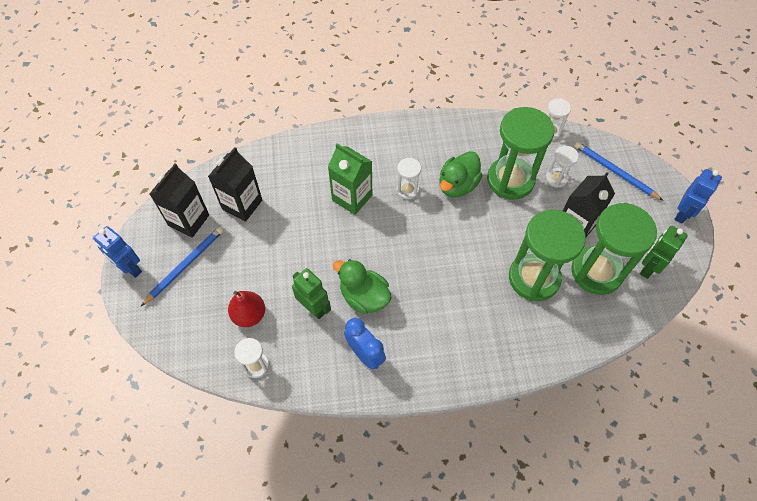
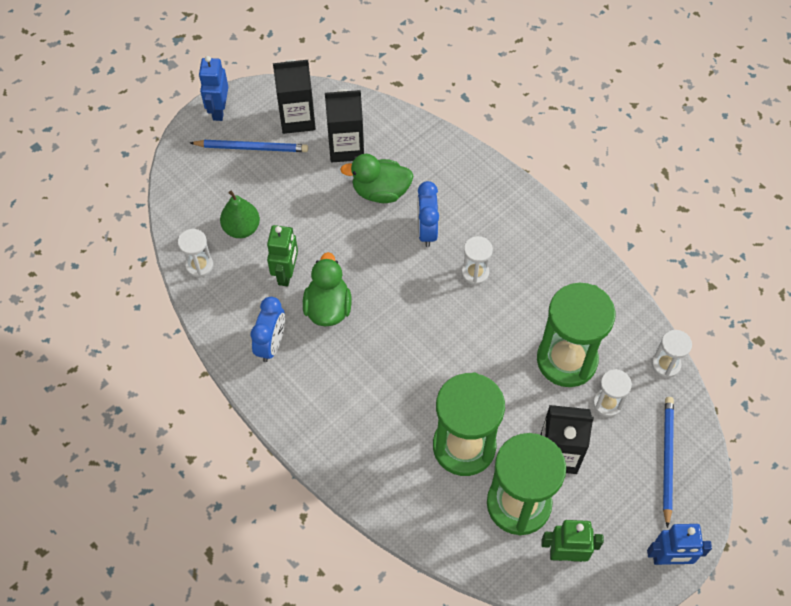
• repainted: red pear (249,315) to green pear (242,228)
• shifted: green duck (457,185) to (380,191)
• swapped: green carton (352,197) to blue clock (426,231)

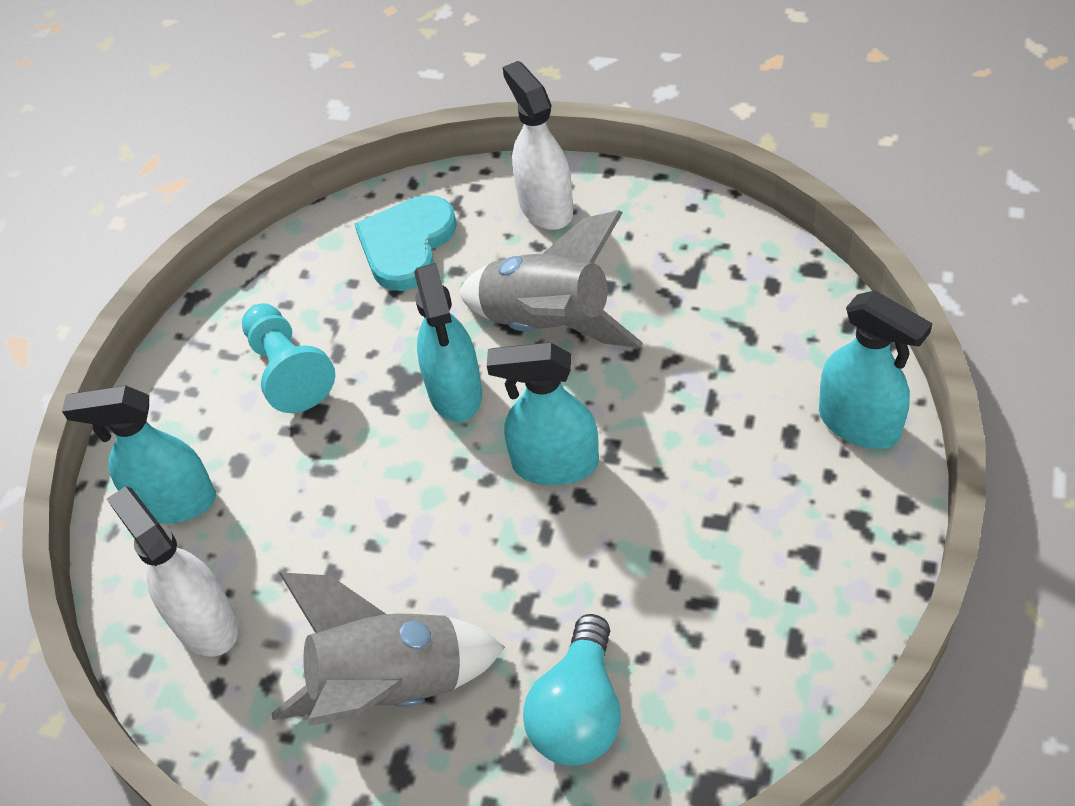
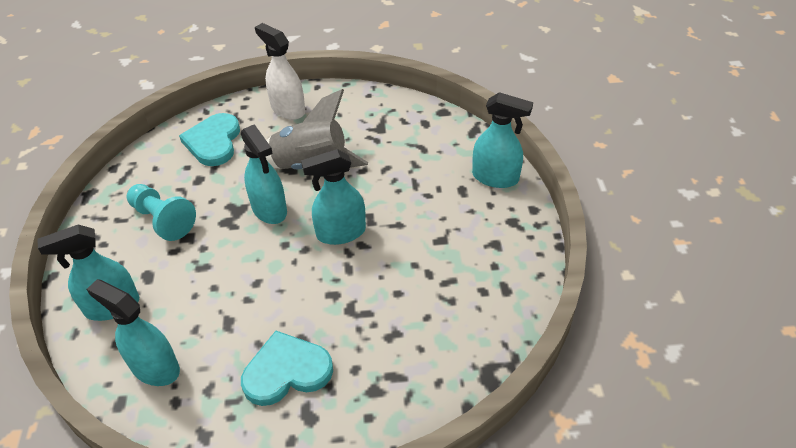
• repainted: white spray bottle (204,622) to turquoise spray bottle (155,367)
• swapped: grey rocket (391,686) to turquoise heart (286,371)
• gone: turquoise light bulb (579,712)

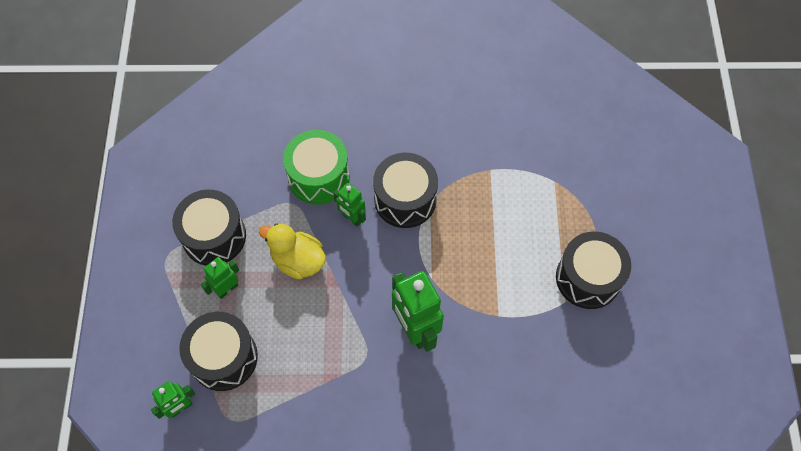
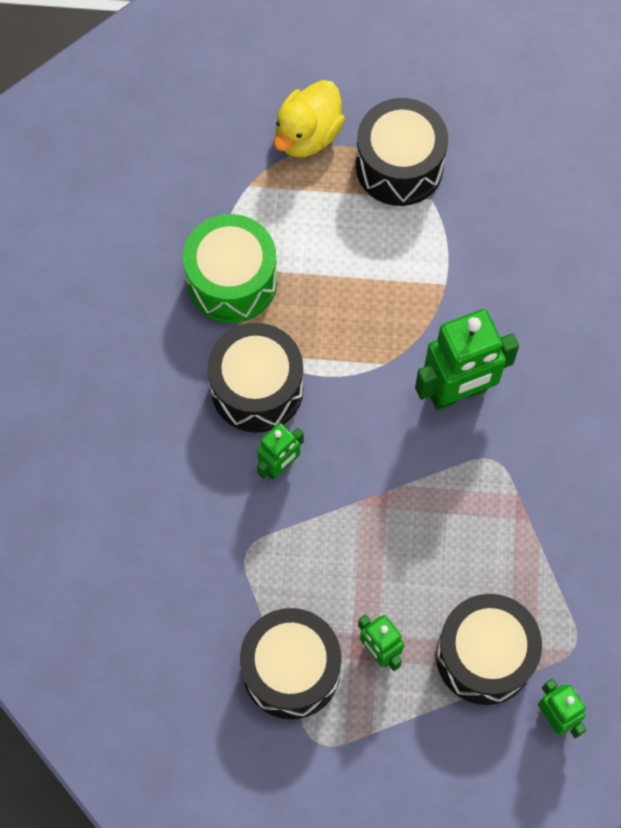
• shifted: green drum (319,176) to (232,281)
• shifted: yellow duck (298,260) to (307,135)

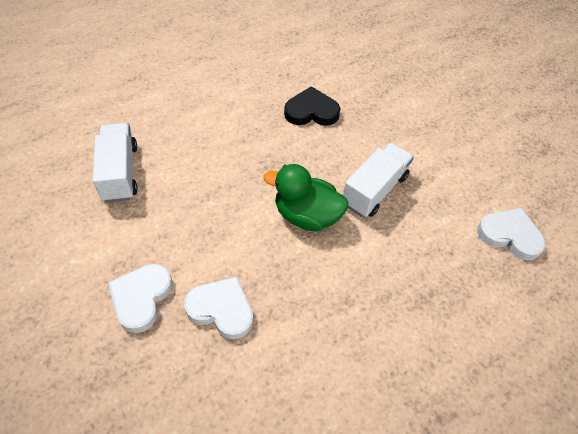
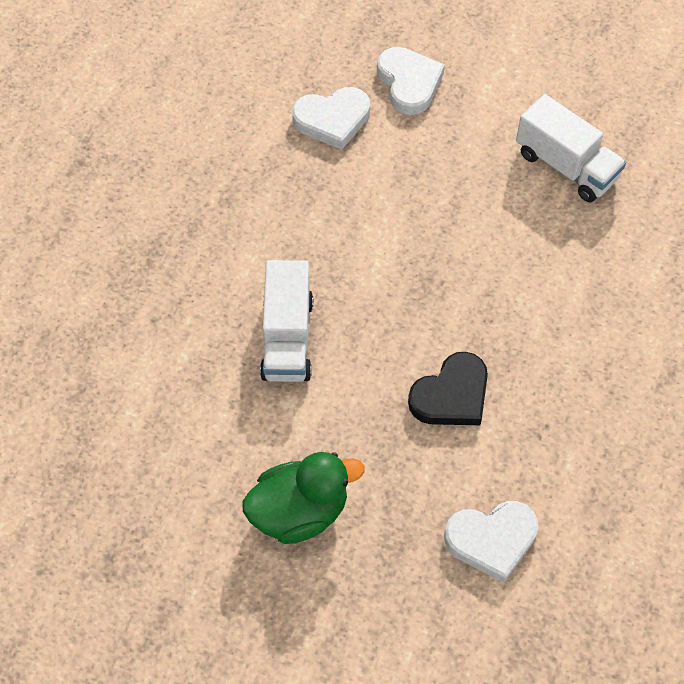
• shifted: green duck (306,215) to (299,511)
• shifted: white heart (509,235) to (492,540)

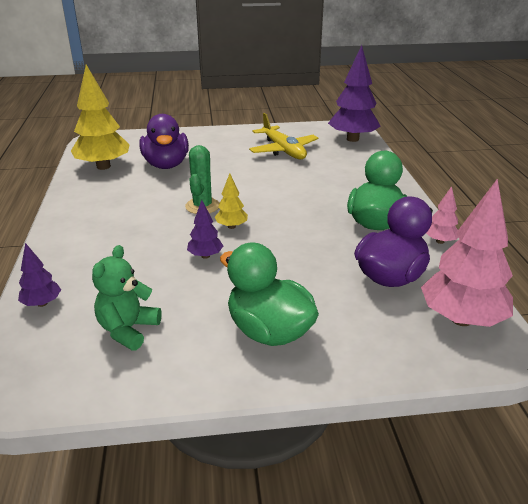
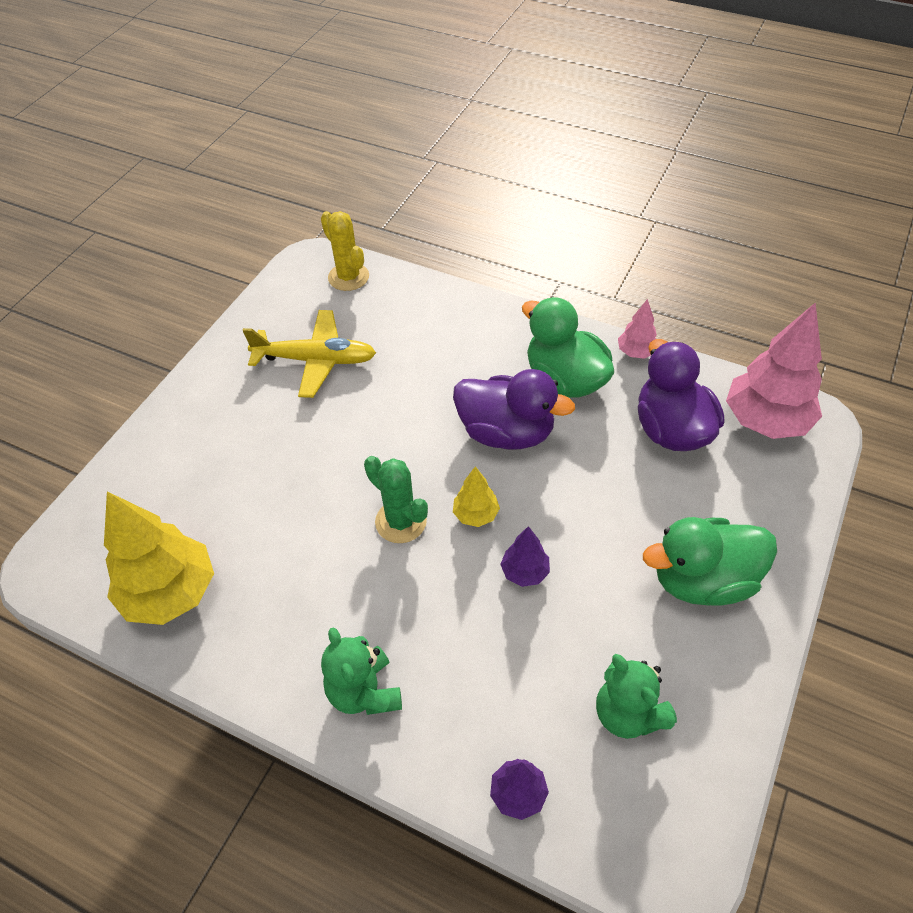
• swapped: purple tree (352,139) to yellow cactus (348,277)
• new: green teddy bear (364,692)
• shifted: purple duck (166,165) to (506,432)

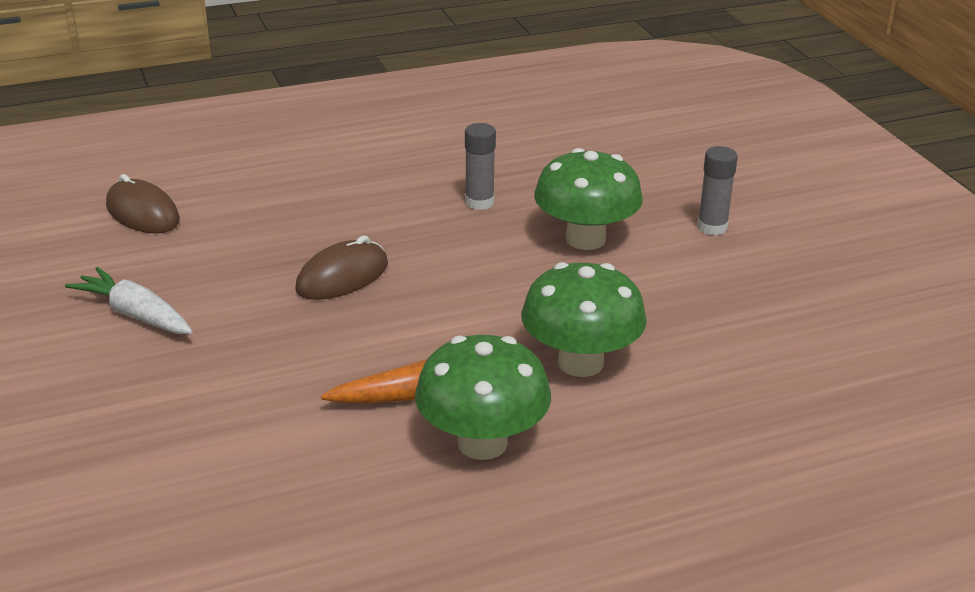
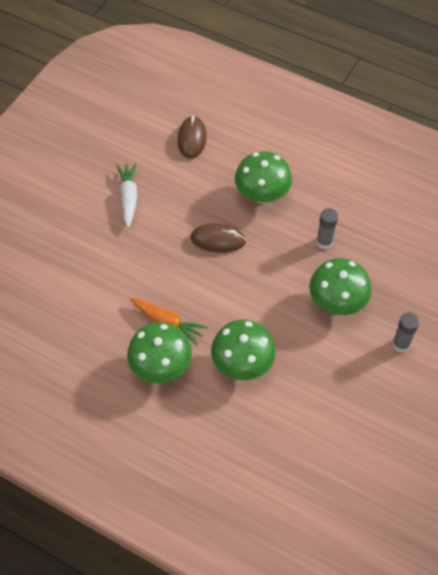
• new: green mushroom (262,194)

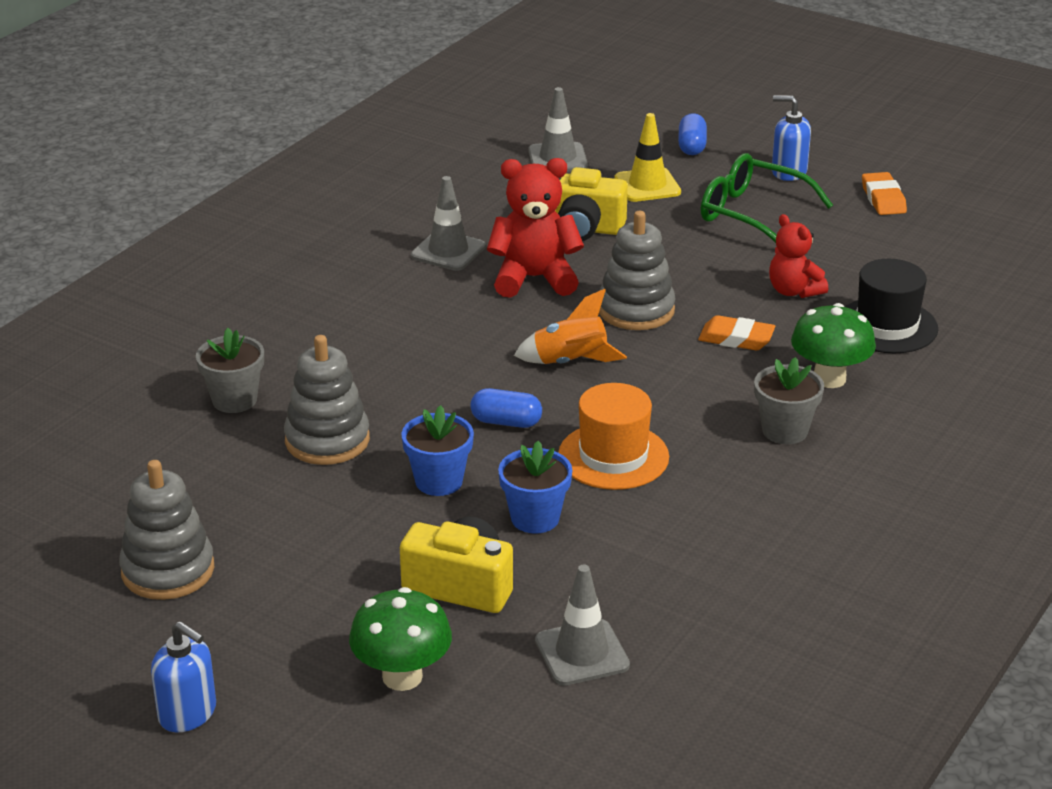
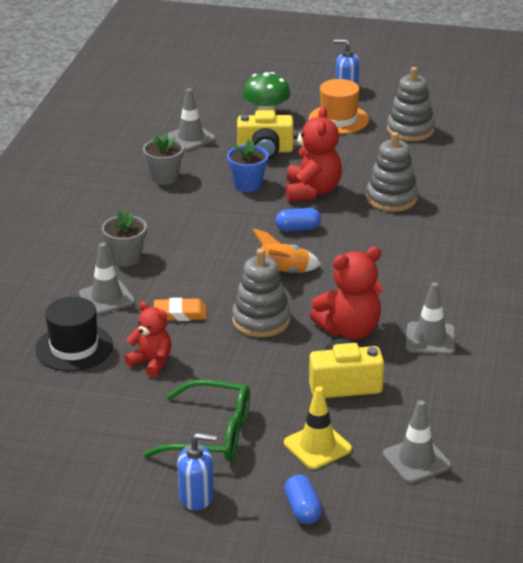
• swapped: green mushroom (829,378) to grey traffic cone (106,298)
• shifted: grey flower pot (234,400) to (164,177)
• swapped: blue flower pot (439,481) to red teddy bear (312,191)
• shifted: orange hat (613,456) to (338,119)
• gone: orange eraser (883,199)

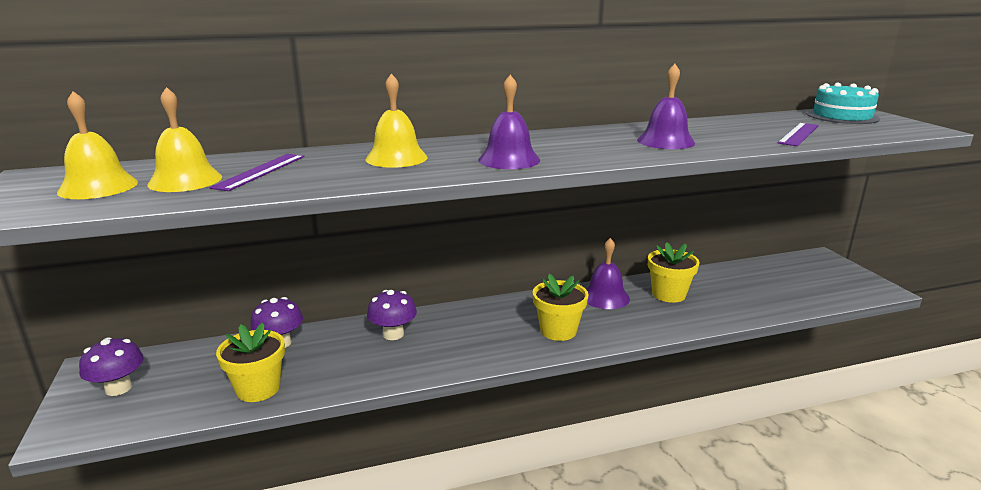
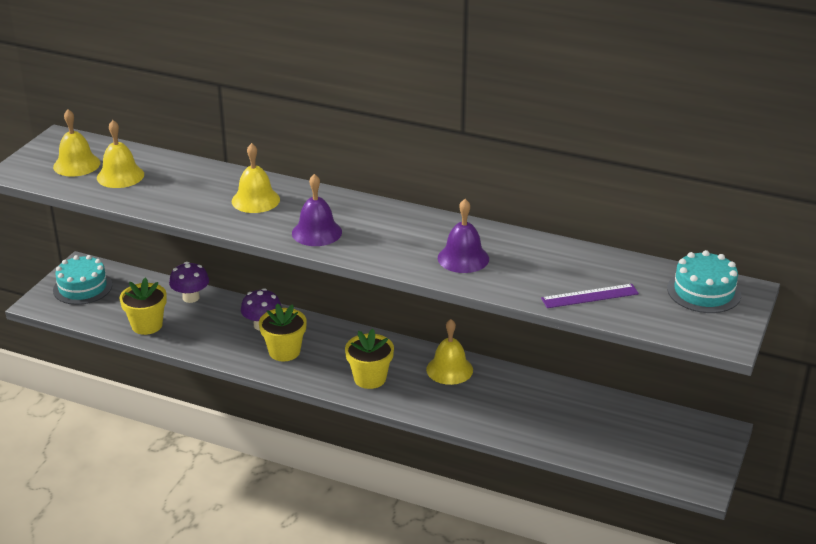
• swapped: purple mushroom (118,388) to turquoise cake (82,287)
• shifted: yellow flower pot (668,294) to (284,351)
• repainted: purple bell (605,297) to yellow bell (449,369)
• gone: purple ruler (260,171)

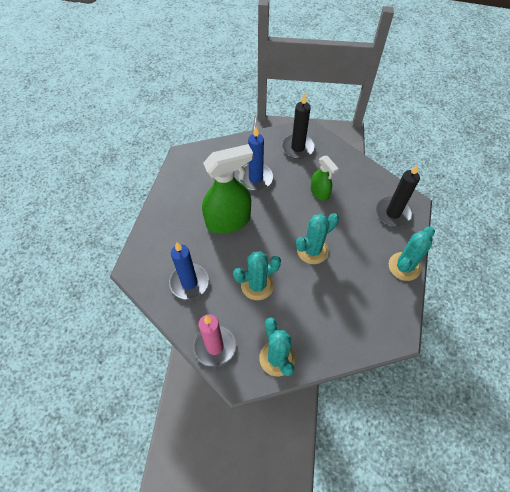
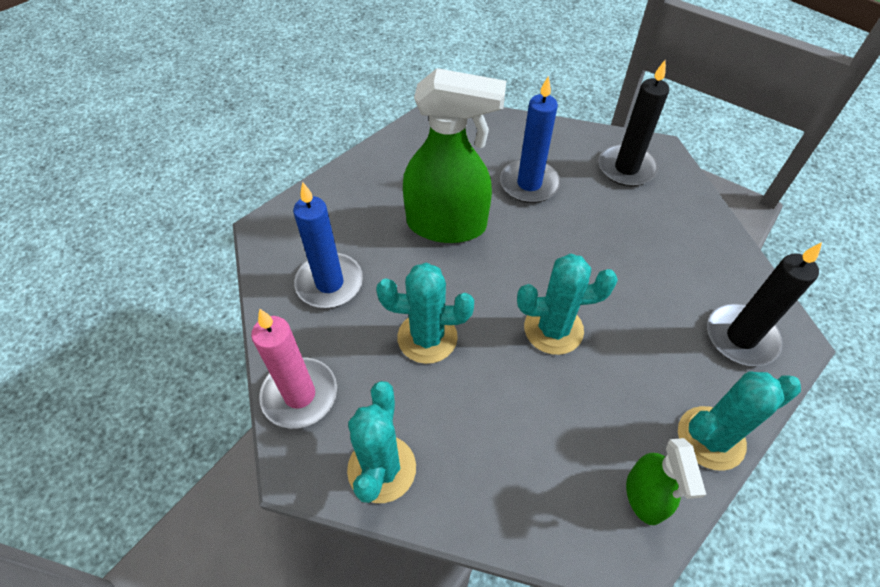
• shifted: green spray bottle (319,192) to (645,496)

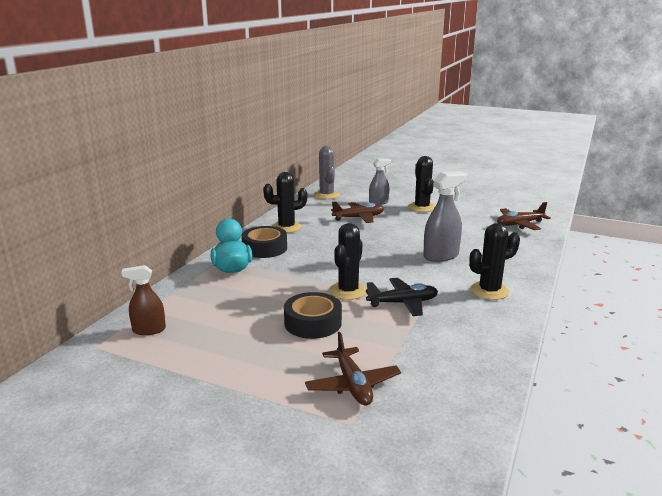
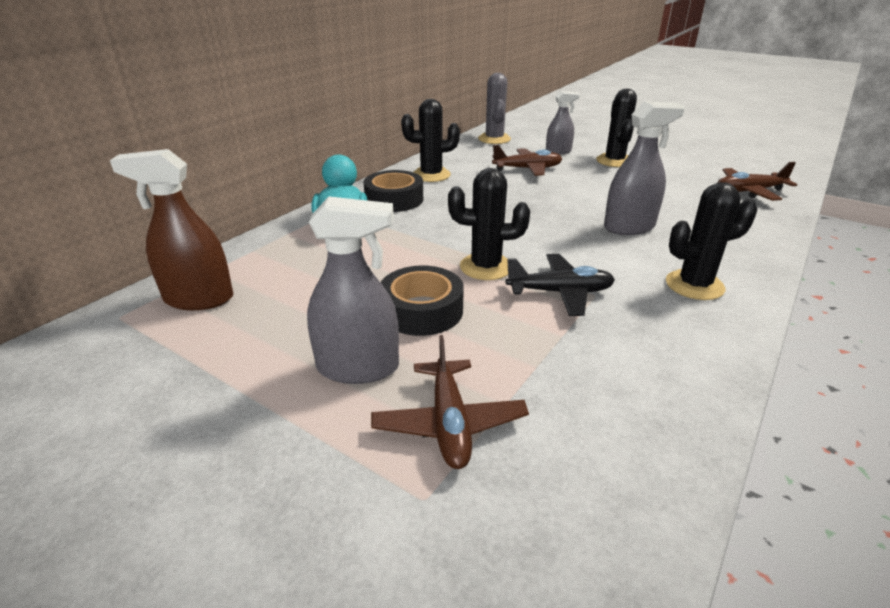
• scaled: brown spray bottle (149,330) = (199,299) x1.55
• new: grey spray bottle (358,368)
• rotated: black cactus (348,291) = (486,267) 60 degrees clockwise

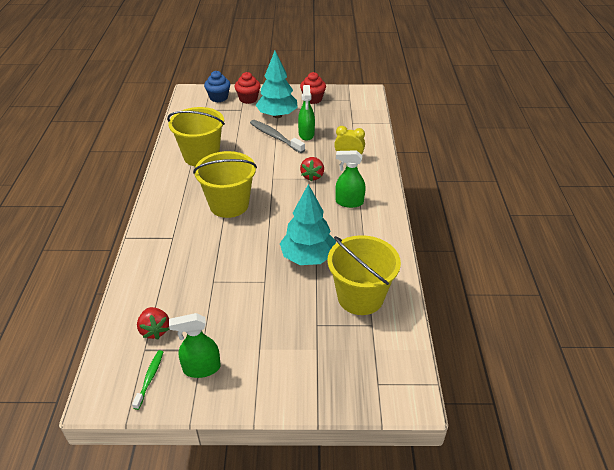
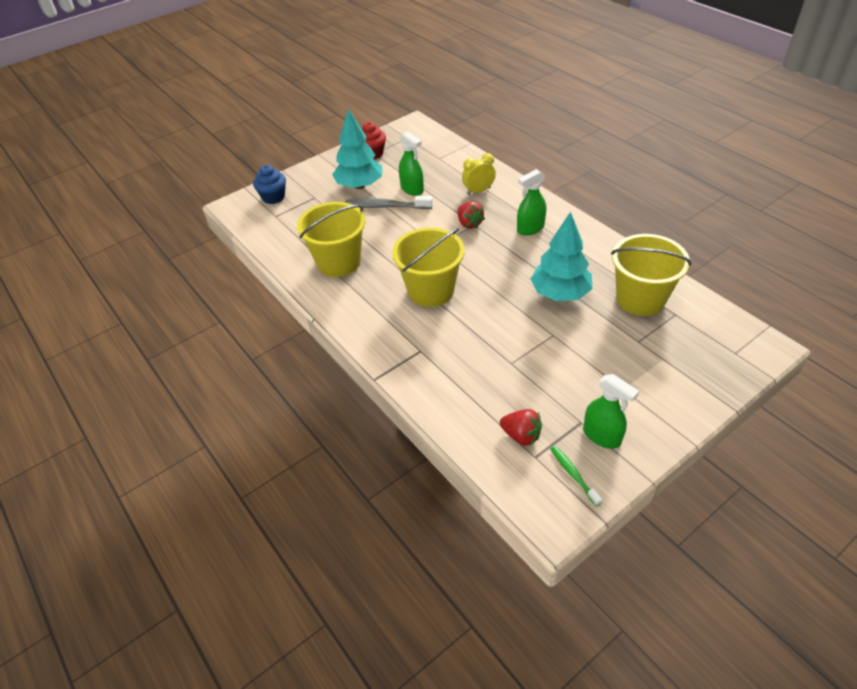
• rotated: green spray bottle (201,368) = (602,436) 90 degrees counterclockwise
• gone: red cupcake (248,99)

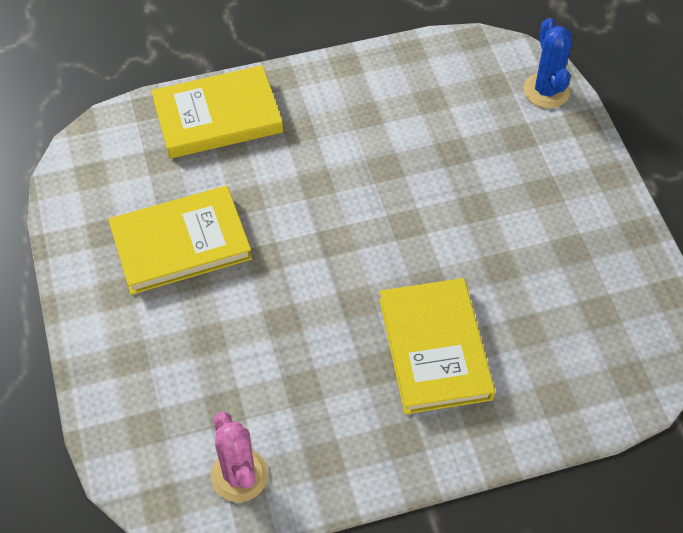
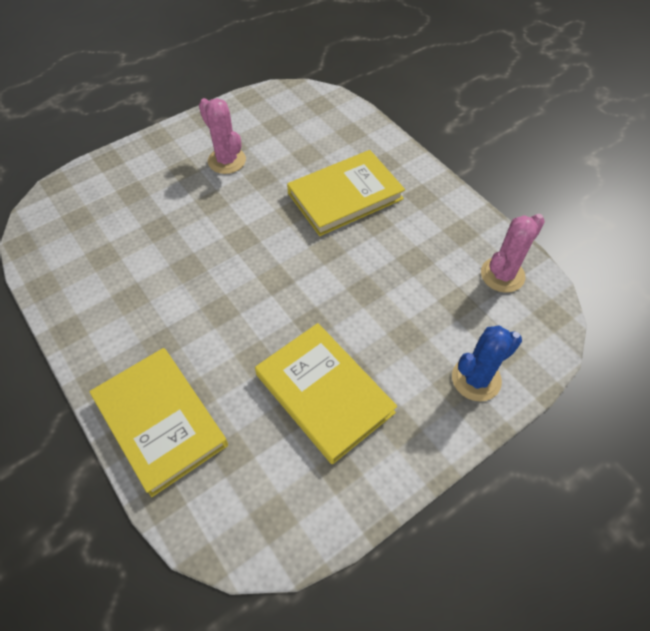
• new: pink cactus (227,161)
• shifted: blue cactus (546,91) to (476,379)

